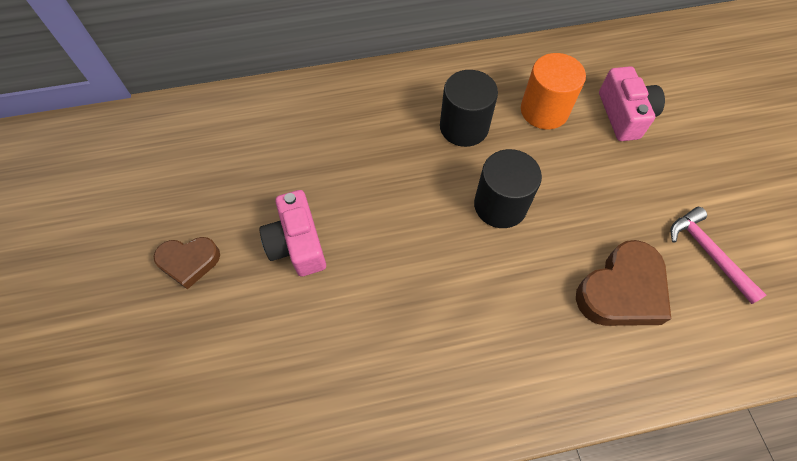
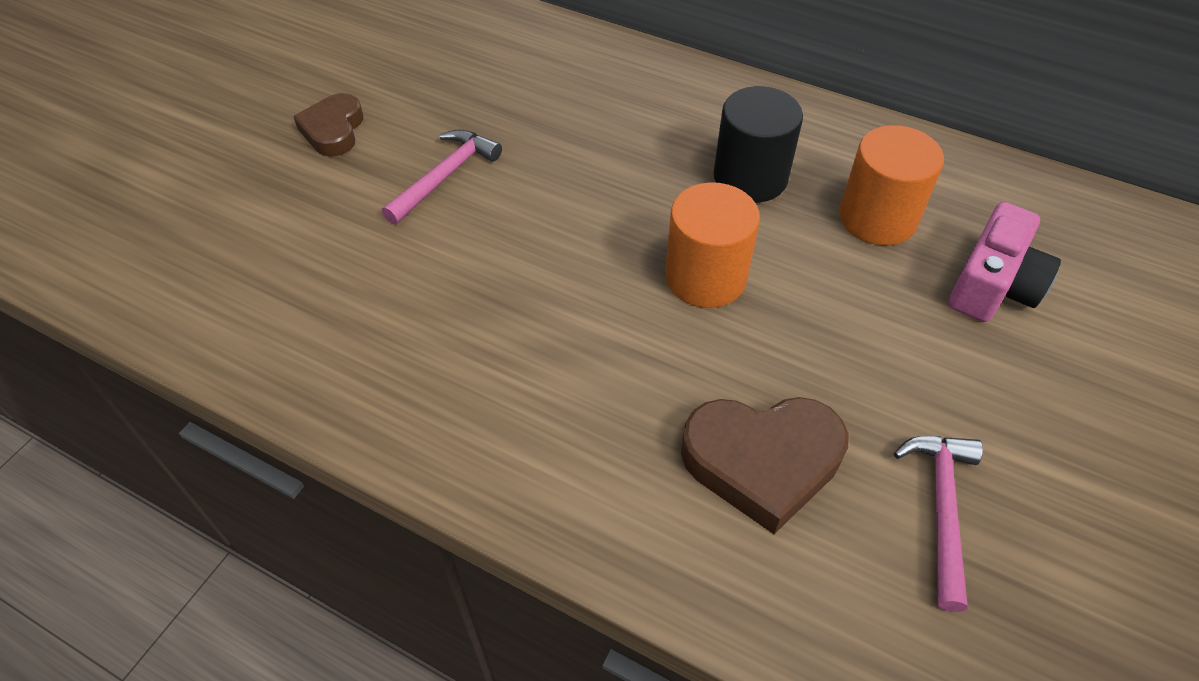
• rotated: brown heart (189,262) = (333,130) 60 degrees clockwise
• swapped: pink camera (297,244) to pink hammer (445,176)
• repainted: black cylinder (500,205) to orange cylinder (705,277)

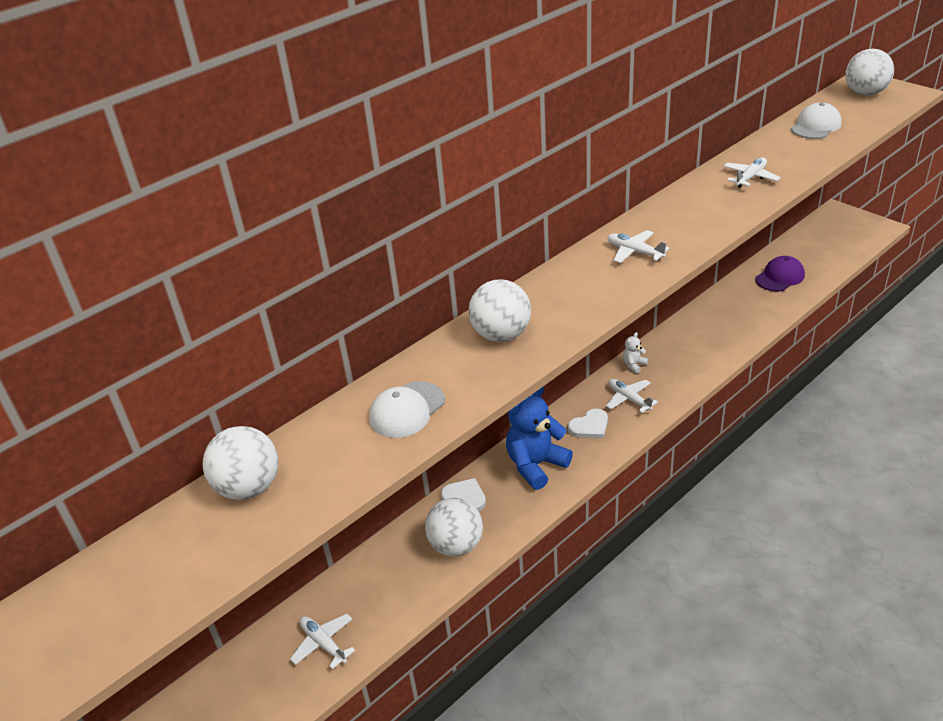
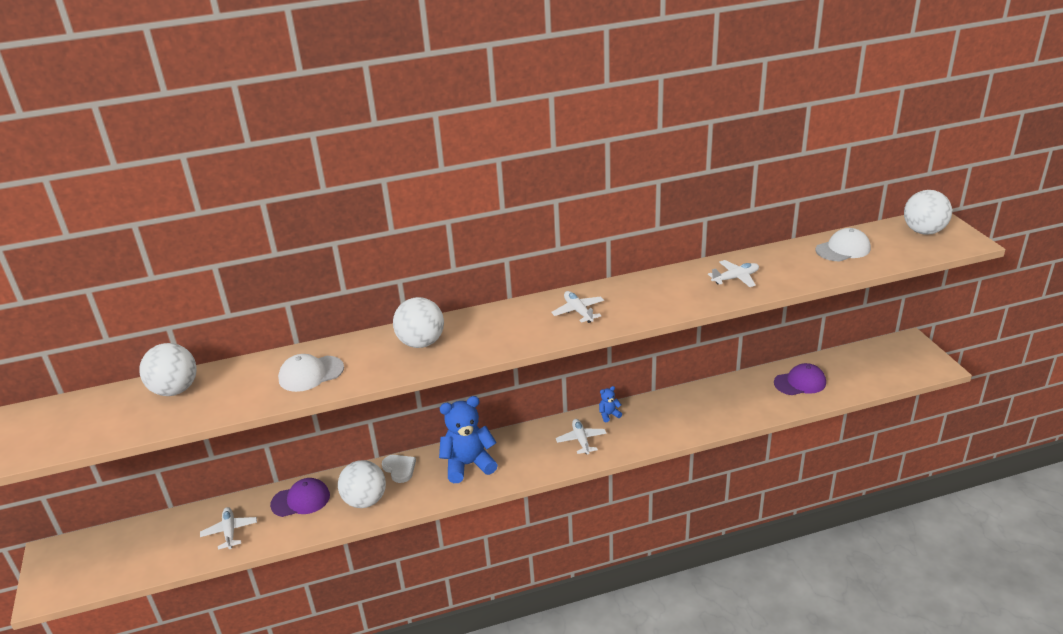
• new: purple cap (301,500)
• repainted: white teddy bear (634,365) to blue teddy bear (609,415)
• gone: white heart (589,426)

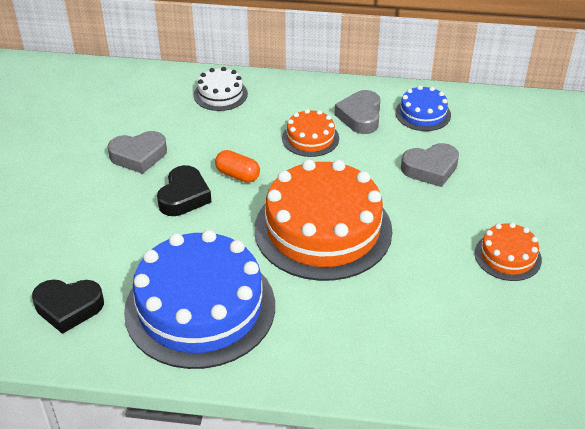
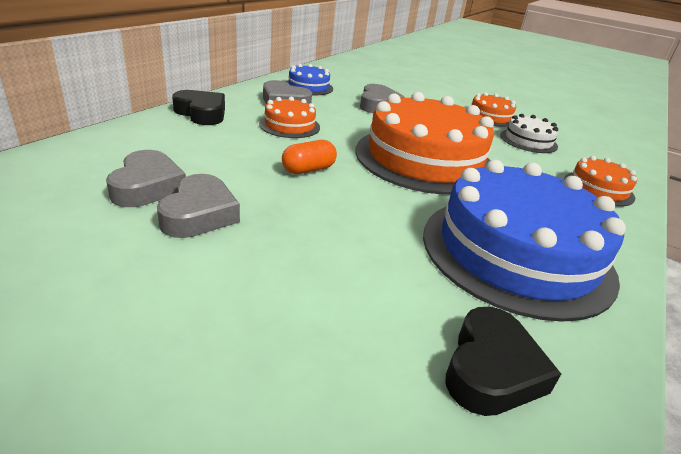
• new: grey heart (147,186)
• shifted: black heart (184,196) to (202,113)
• shifted: white cake (220,94) to (528,141)
• new: orange cake (598,188)

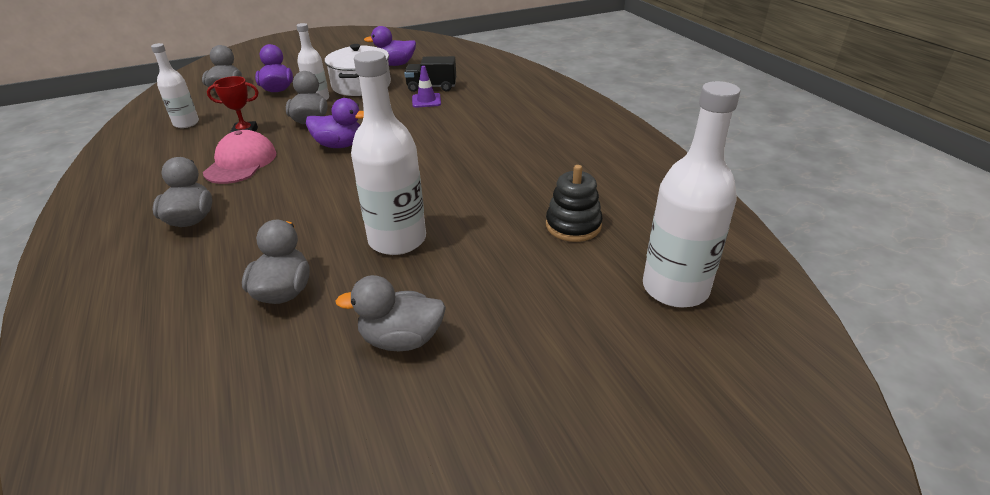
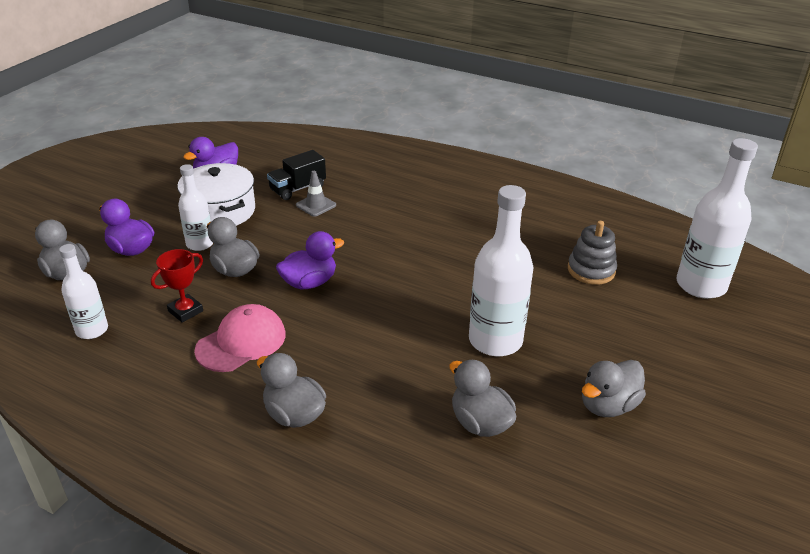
• rotated: pink cap (241,163) = (241,342) 75 degrees clockwise
• repainted: purple traffic cone (426,101) to grey traffic cone (316,205)
• repainted: black stacking toy (573,225) to grey stacking toy (591,270)

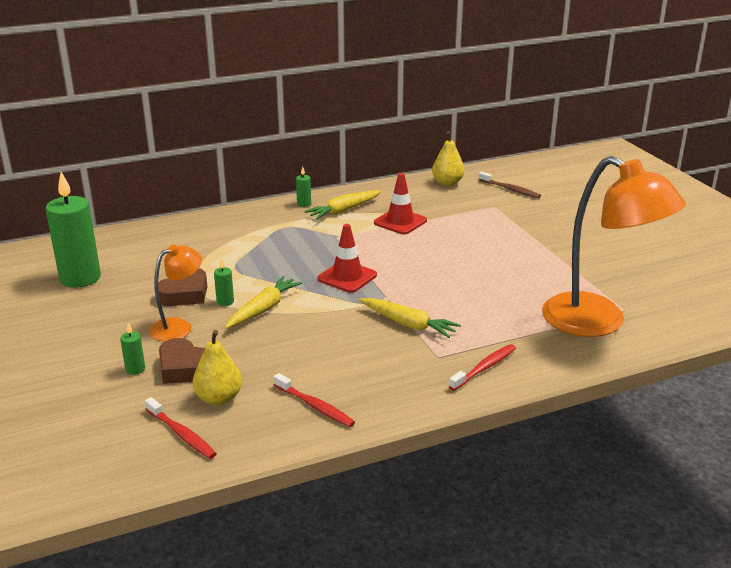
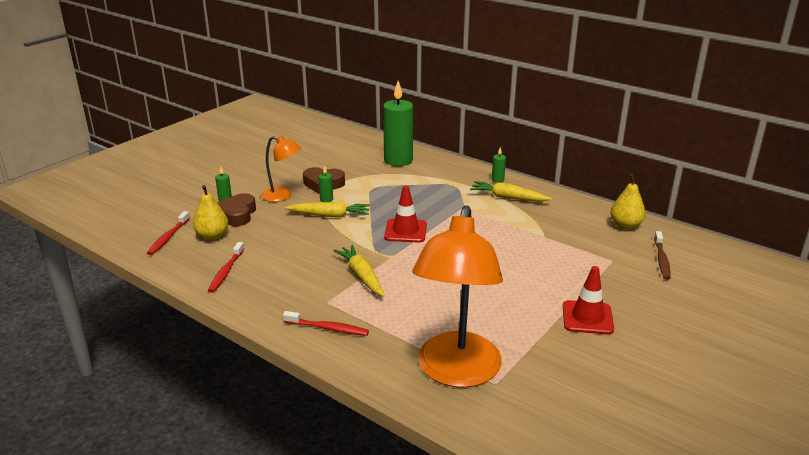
• rotated: yellow carrot (408,324) = (361,276) 150 degrees clockwise
• shifted: green candle (80,278) to (398,160)
• shifted: red traffic cone (400,222) to (587,318)

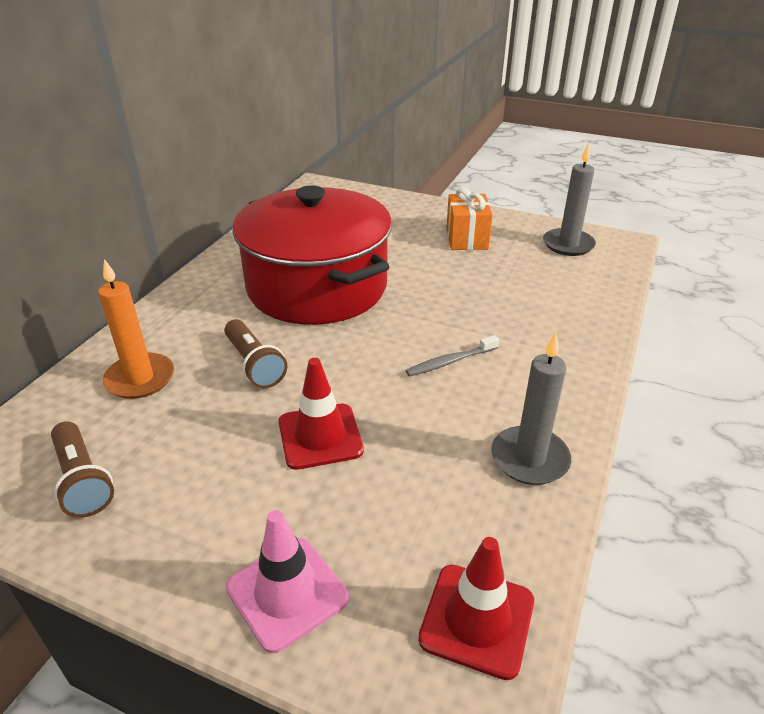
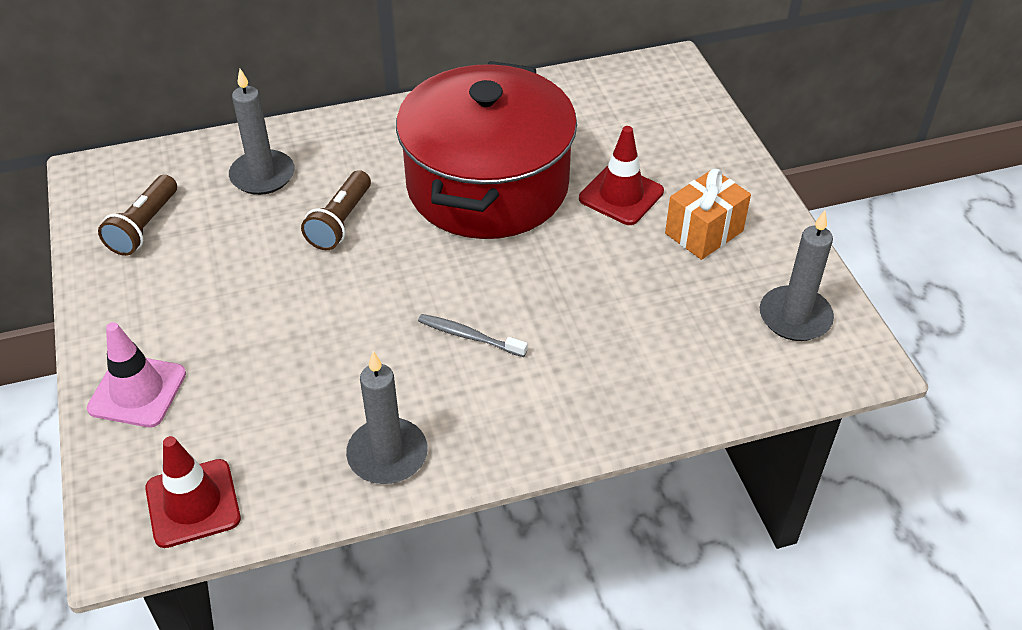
• repainted: orange candle (140,379) to grey candle (262,175)
• shifted: red traffic cone (320,436) to (621,195)

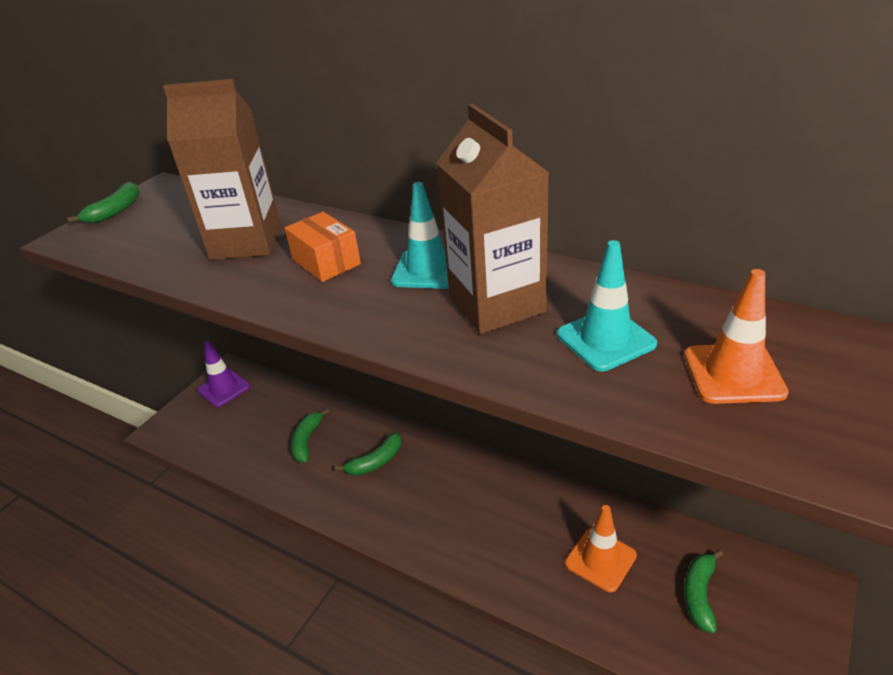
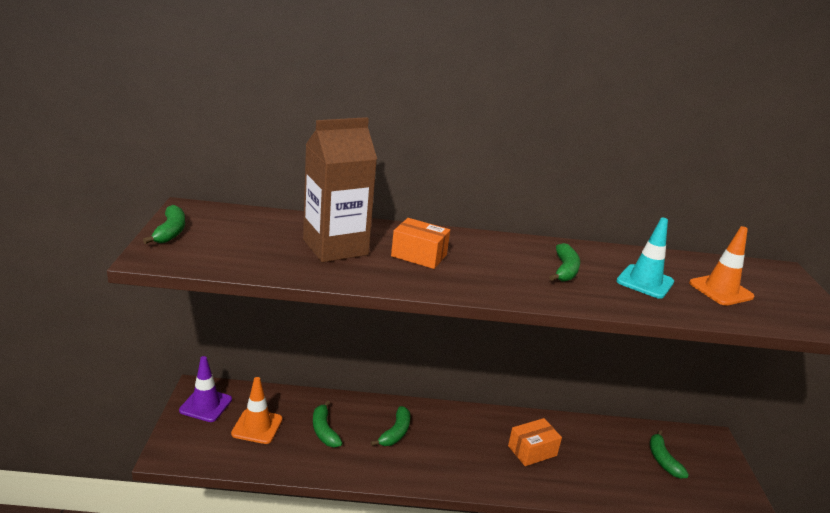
• shifted: orange traffic cone (600,559) to (257,426)
• new: orange box (532,451)
• swapped: brown carton (496,304) to green banana (565,270)
• gone: turquoise traffic cone (427,270)

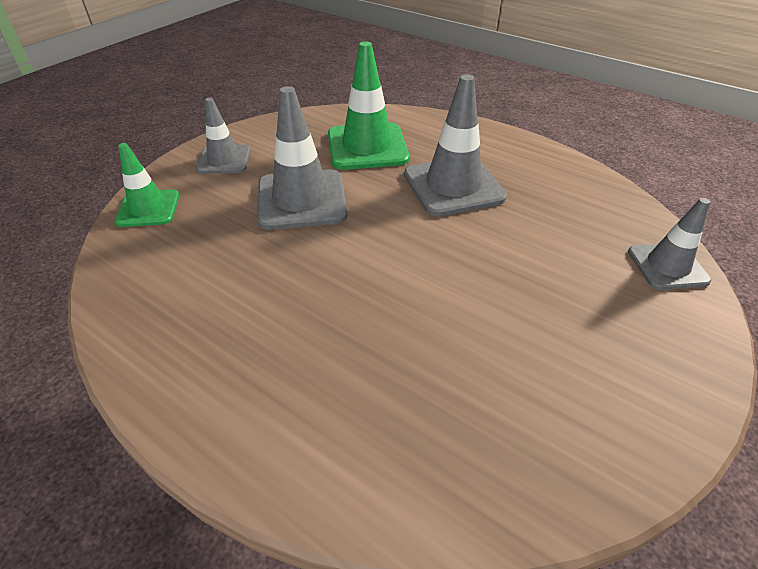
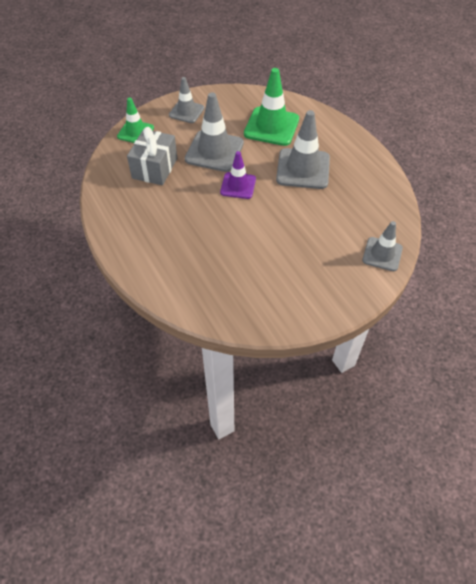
• new: grey gift (154,168)
• new: purple traffic cone (238,185)

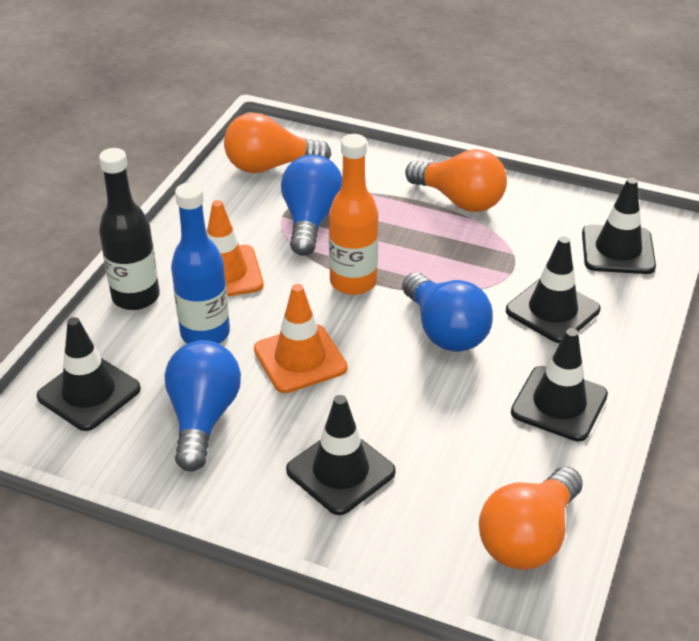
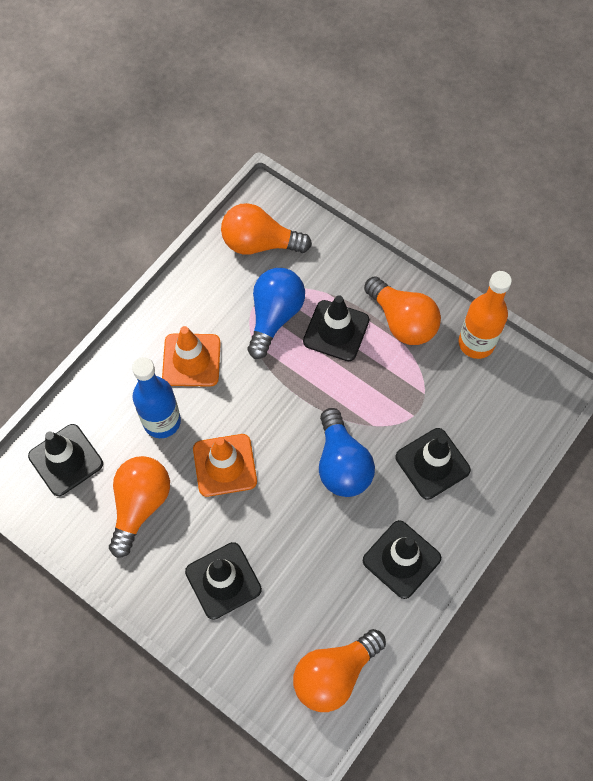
• repainted: blue light bulb (203,418) to orange light bulb (140,505)
• shifted: black traffic cone (617,250) to (336,331)
• shifted: orange bottle (353,282) to (476,343)
• gone: black bottle (136,297)

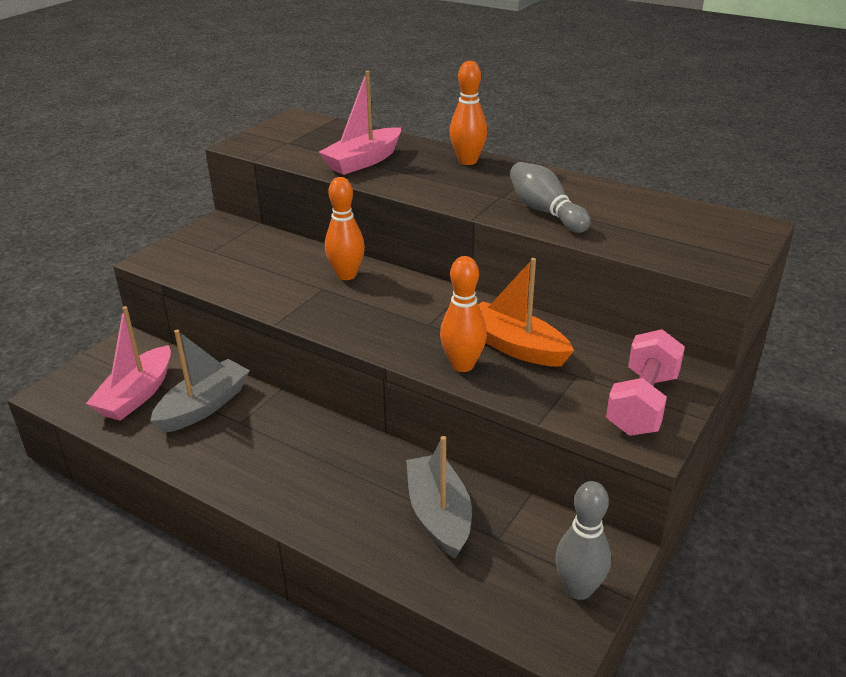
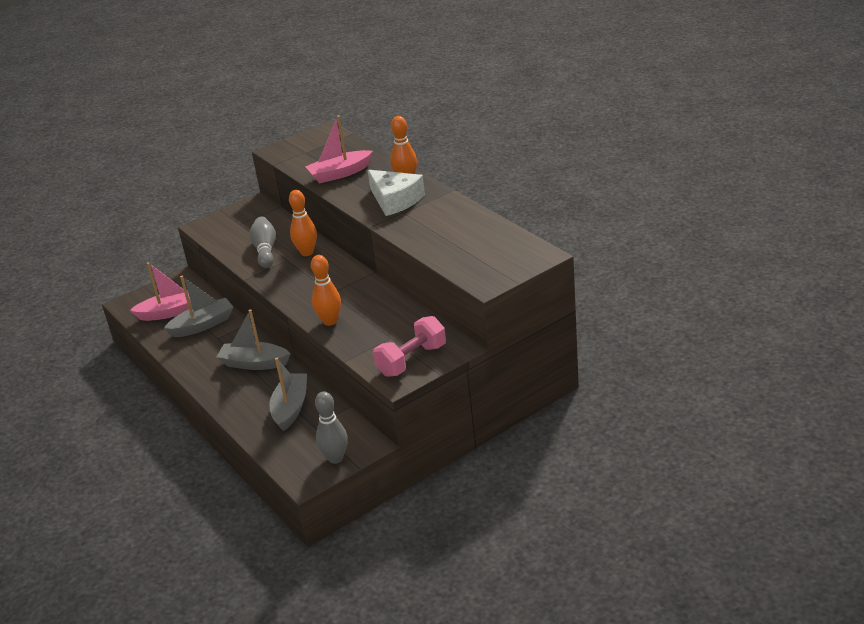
• rotated: pink boat (137,395) = (170,312) 150 degrees counterclockwise
• new: grey boat (254,363)
• shifted: grey bowling pin (545,212) to (265,250)
• new: white cheese (395,200)
• gone: orange boat (515,346)

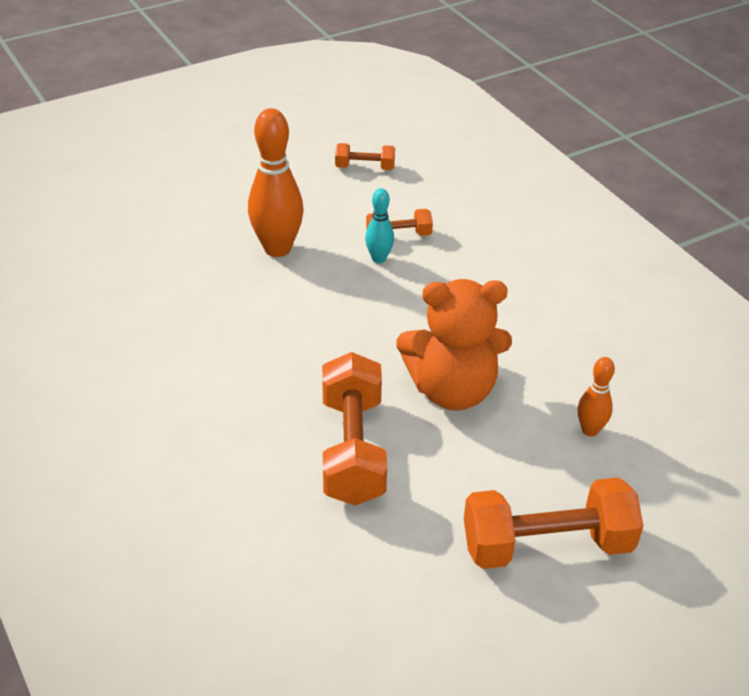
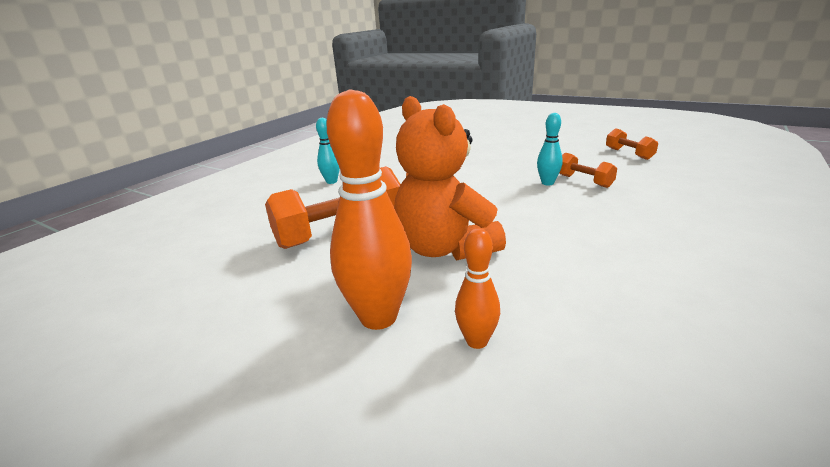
• new: turquoise bowling pin (331,181)
• shifted: orange bowling pin (277,249) to (378,317)
• gone: orange dumbbell (546,545)

